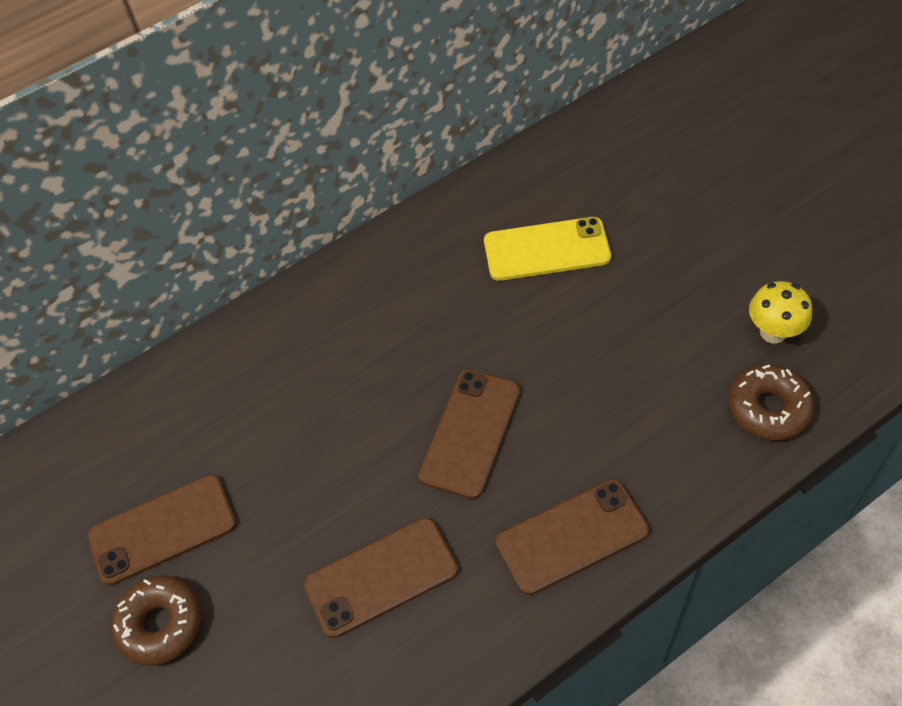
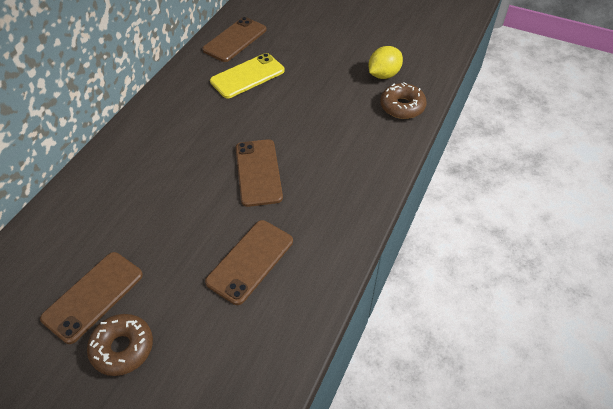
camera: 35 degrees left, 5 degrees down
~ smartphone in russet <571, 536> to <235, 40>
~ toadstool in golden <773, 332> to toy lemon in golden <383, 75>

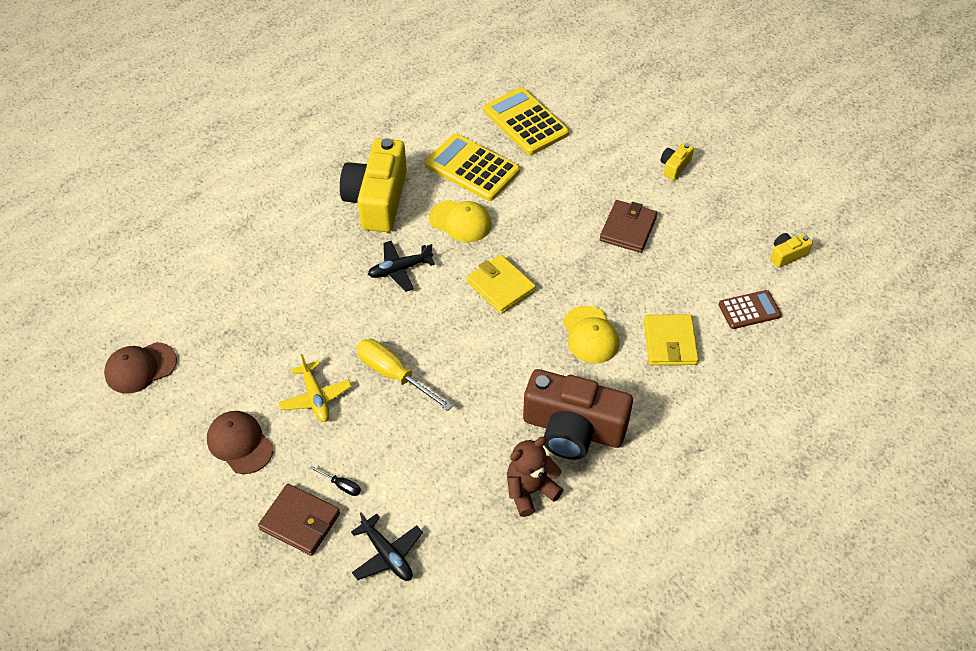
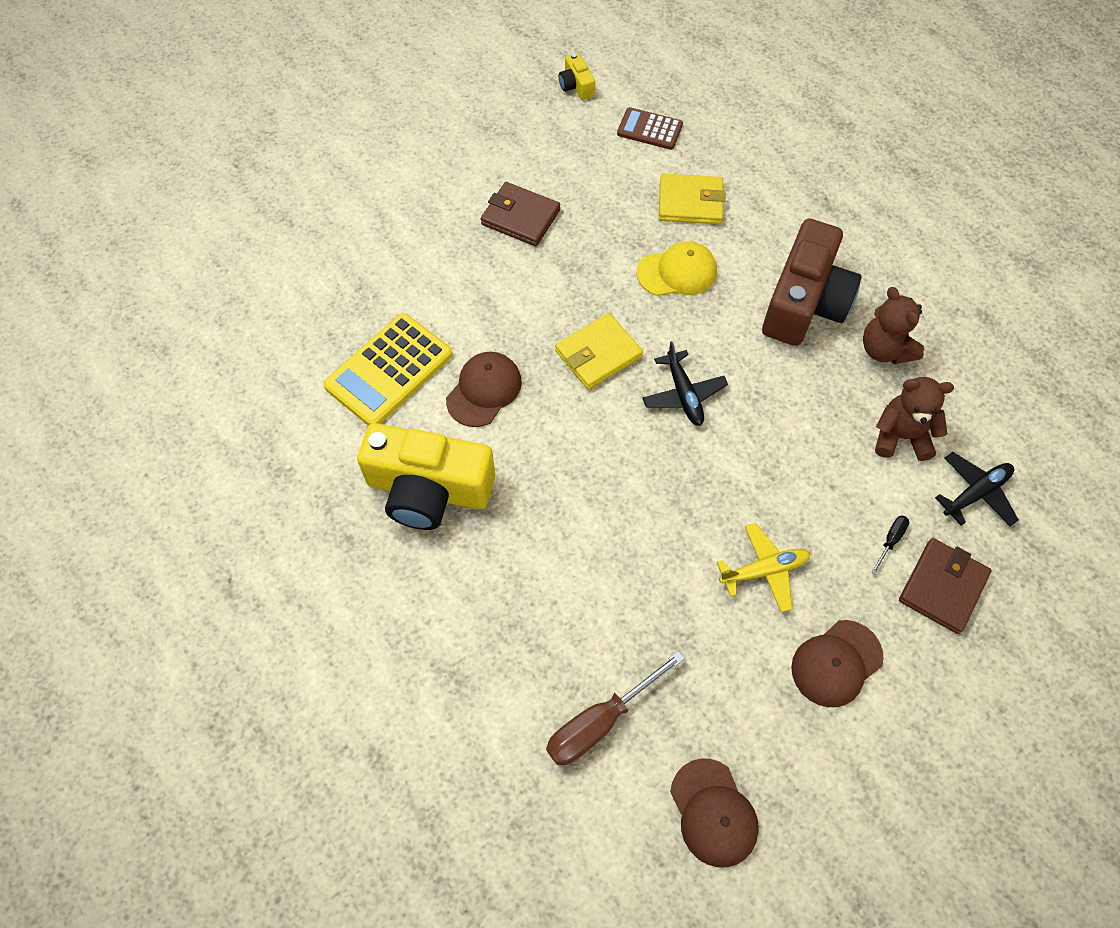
camera: 85 degrees left, 10 degrees up
- flat screwdriver in golden <393, 375>
- adding machine in golden <525, 122>
- photo camera in golden <674, 166>
+ flat screwdriver in russet <600, 722>
+ teddy in russet <901, 436>
~ plane in black <400, 269> to <683, 394>
~ baseball cap in golden <460, 221> to baseball cap in russet <484, 390>
~ adding machine in russet <749, 310> = <649, 129> 60 degrees counterclockwise

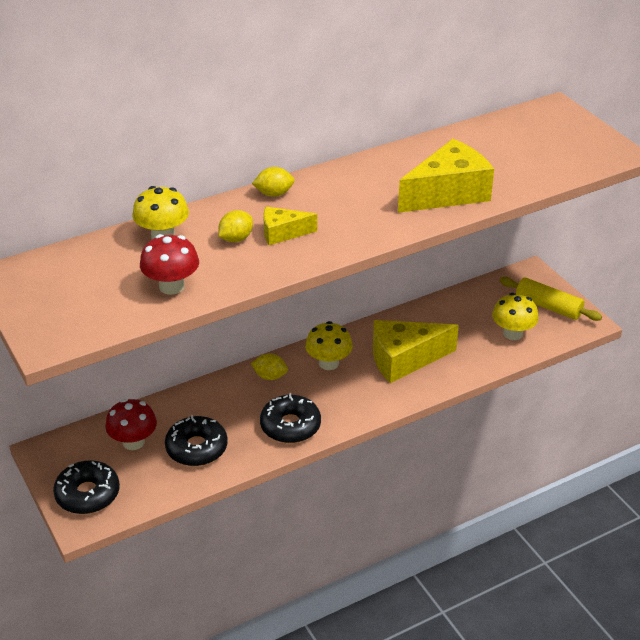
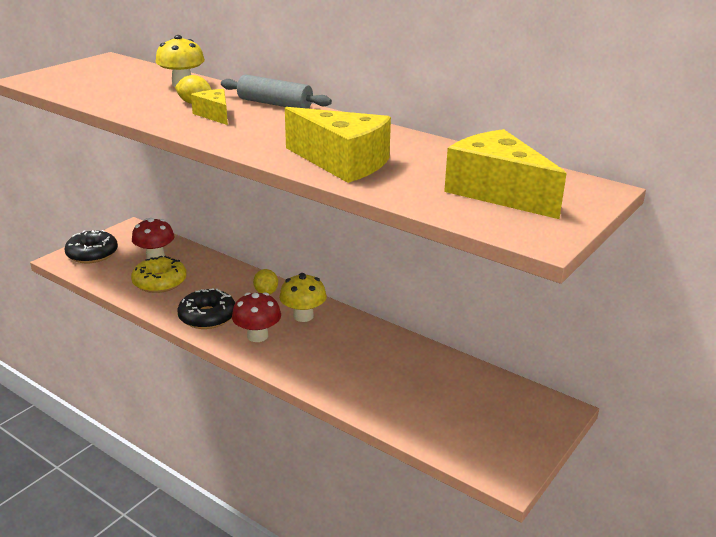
camera: 65 degrees right, 10 degrees down
- toadstool in golden <512, 333>
- dough roller in golden <548, 306>
~ toadstool in crimson <171, 286> to <257, 336>
~ piece of cheese in golden <404, 359> to <497, 192>
~ toy lemon in golden <274, 194> to dough roller in ash-grey <275, 104>
~ donut in black <196, 448> to donut in golden <160, 282>

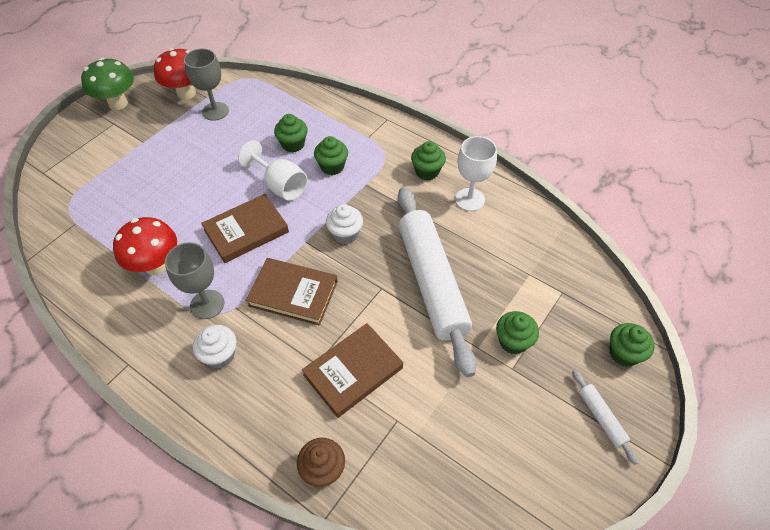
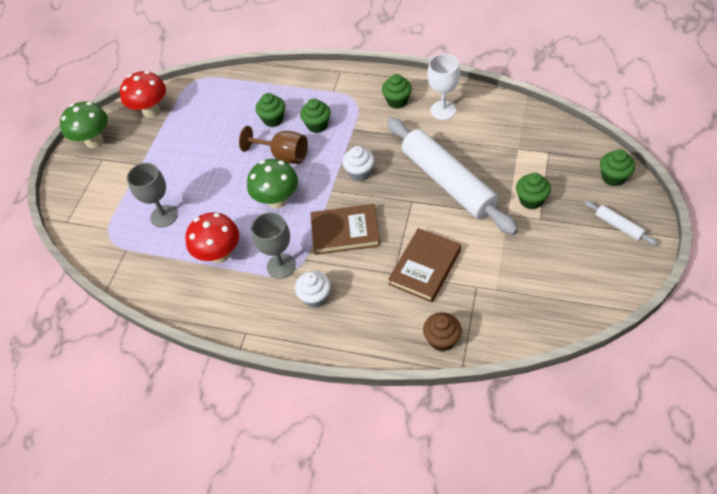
camera: 15 degrees left, 0 degrees up
~ wine glass in ash-grey <215, 111> to <164, 216>
~ hardback in russet <246, 231> to toadstool in emerald <277, 200>
~ wine glass in pure white <280, 185> to wine glass in russet <283, 155>

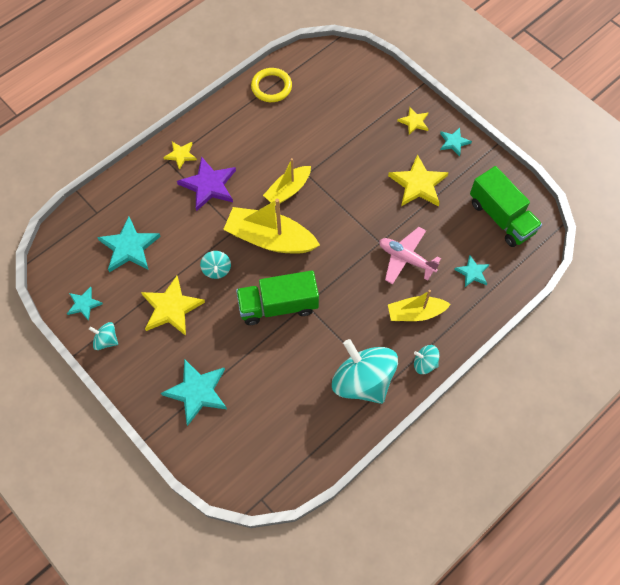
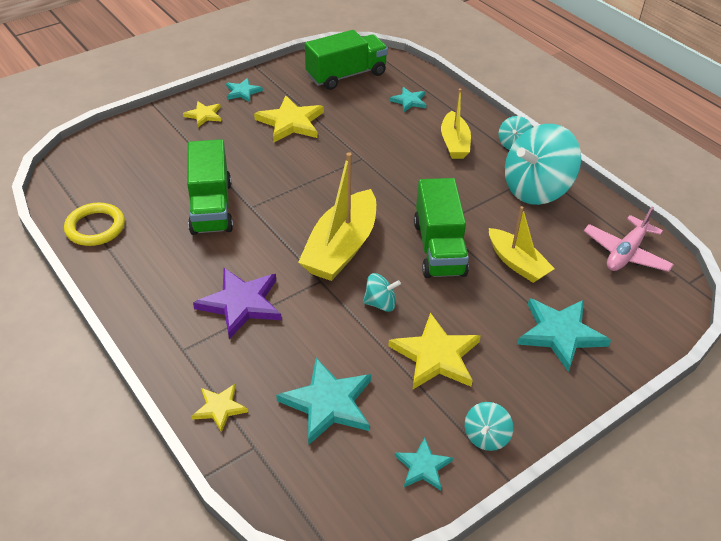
camera: 85 degrees left, 20 degrees down
+ toy truck in emerald <211, 207>
~ five-pointed star in golden <181, 155> to <219, 408>
~ sailboat in golden <288, 190> to <517, 263>
~ plane in rosy <406, 259> to <626, 253>

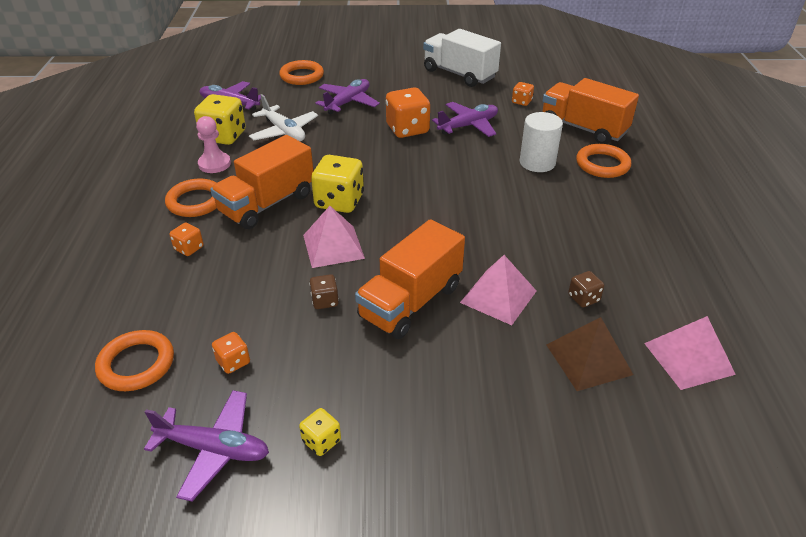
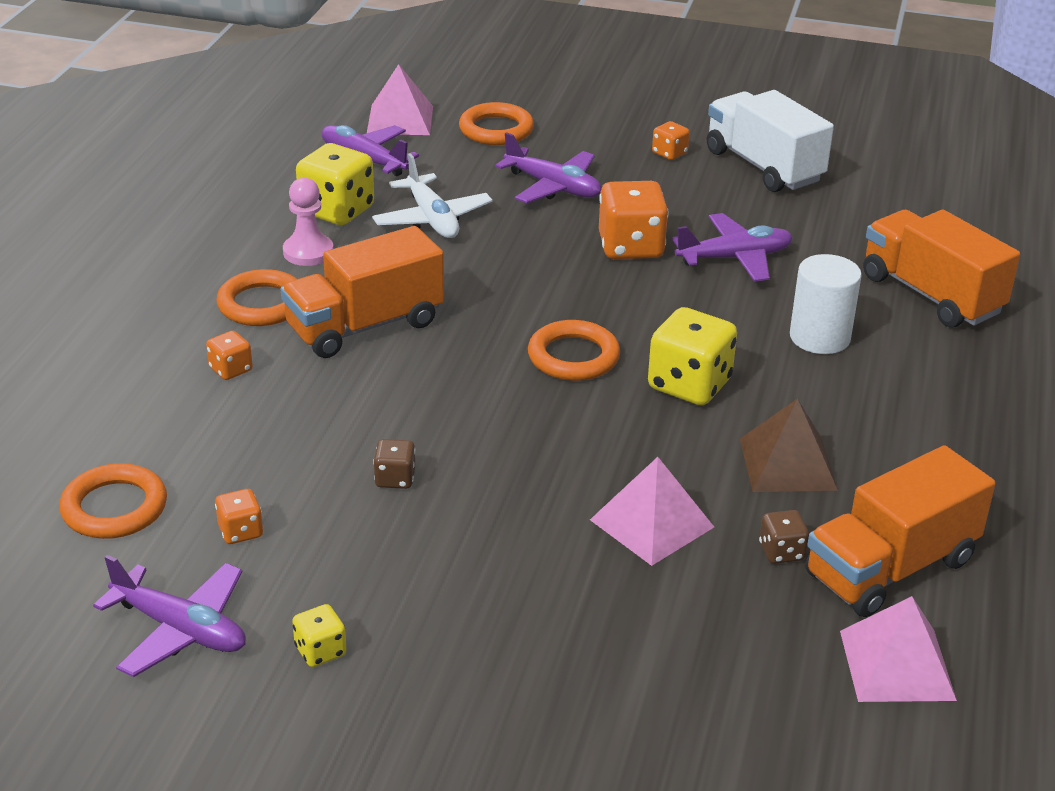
camera: 15 degrees right, 5 degrees down
~ pyramid shape in rosy <333, 246> to <400, 119>
~ game die in golden <339, 201> to <689, 385>
~ toy truck in bright orange <410, 302> to <890, 568>
~ game die in bright orange <521, 102> to <669, 153>
~ pyramid shape in russet <588, 359> to <787, 464>
~ ring in bright orange <602, 164> to <573, 357>
~ plane in royal purple <348, 102> = <553, 187> 75 degrees clockwise

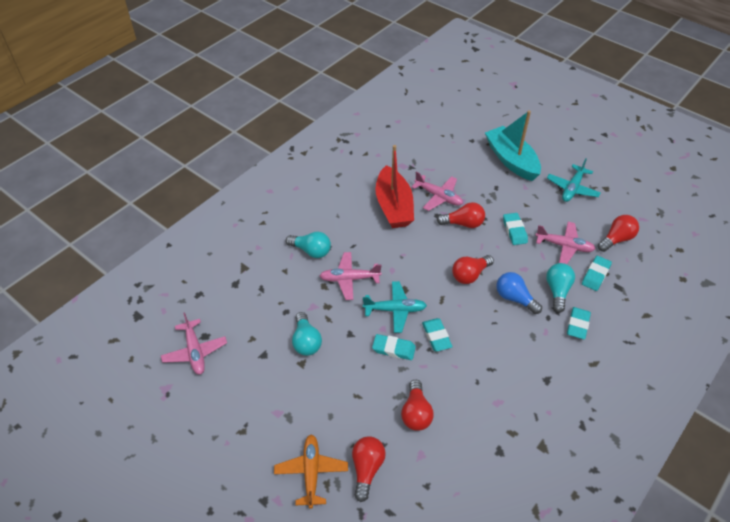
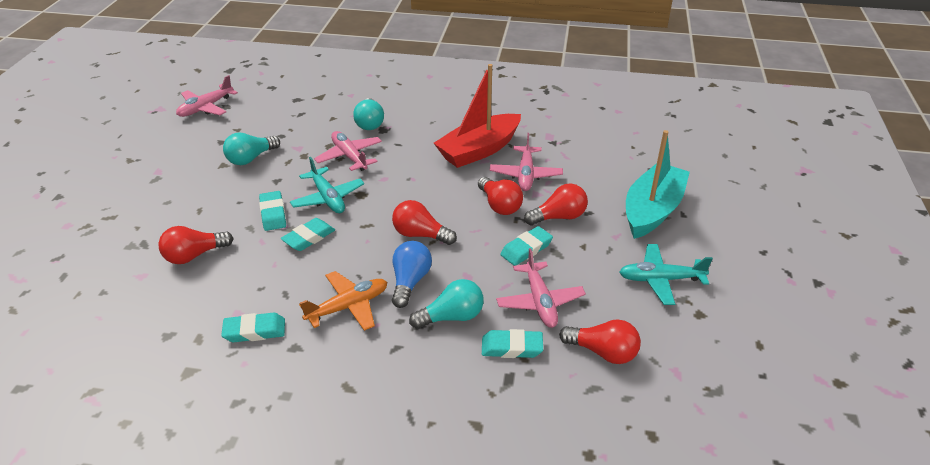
camera: 60 degrees right, 10 degrees down
~ plane in bright orange <311, 472> to <348, 307>
~ bulb in crimson <367, 469> to <559, 217>
~ eraser in teal <577, 325> to <254, 331>

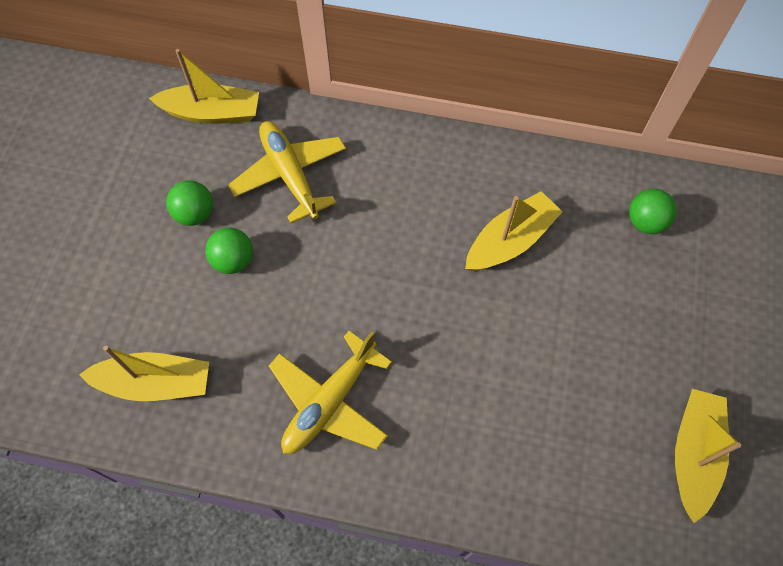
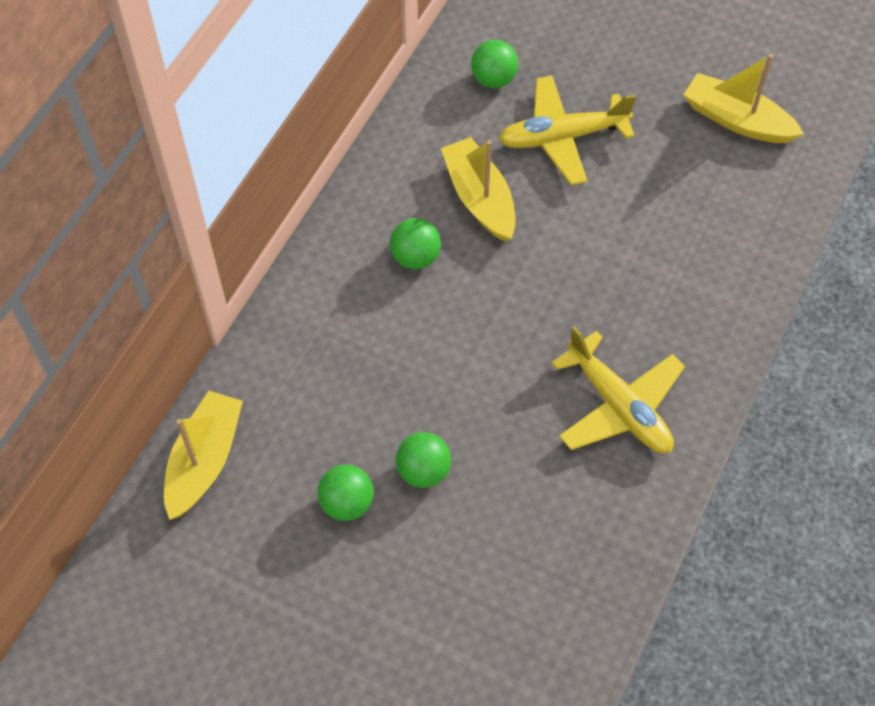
camera: 75 degrees left, 5 degrees down
- sailboat in golden <155, 383>
+ sphere in emerald <415, 257>
~ plane in golden <290, 175> to <562, 137>

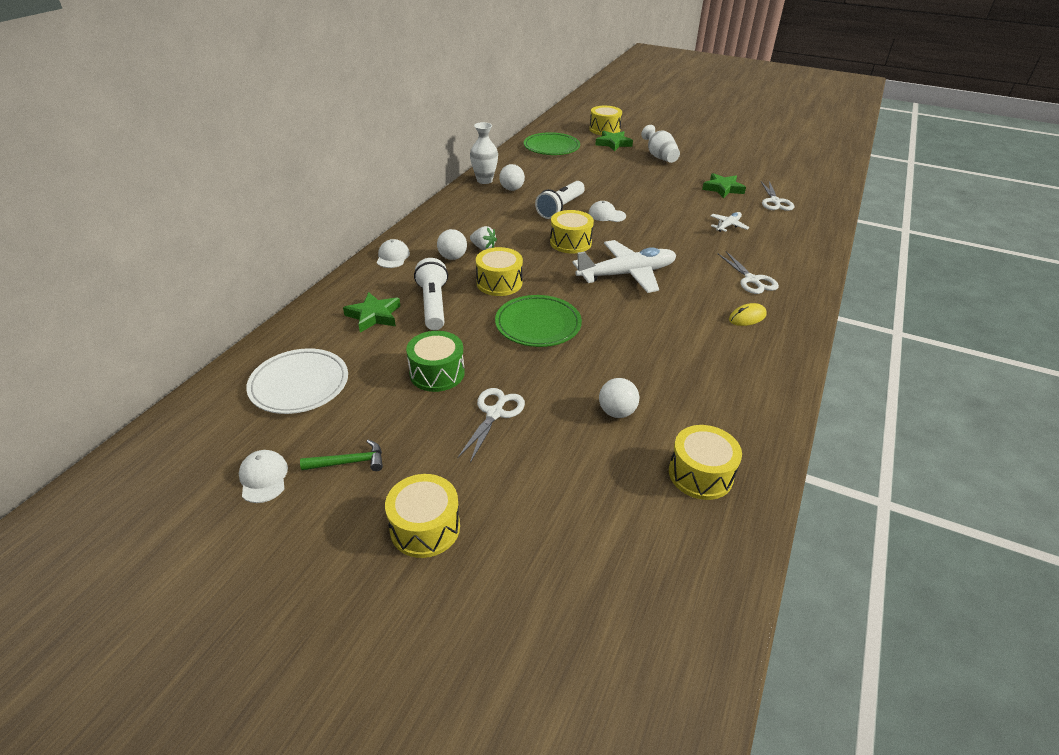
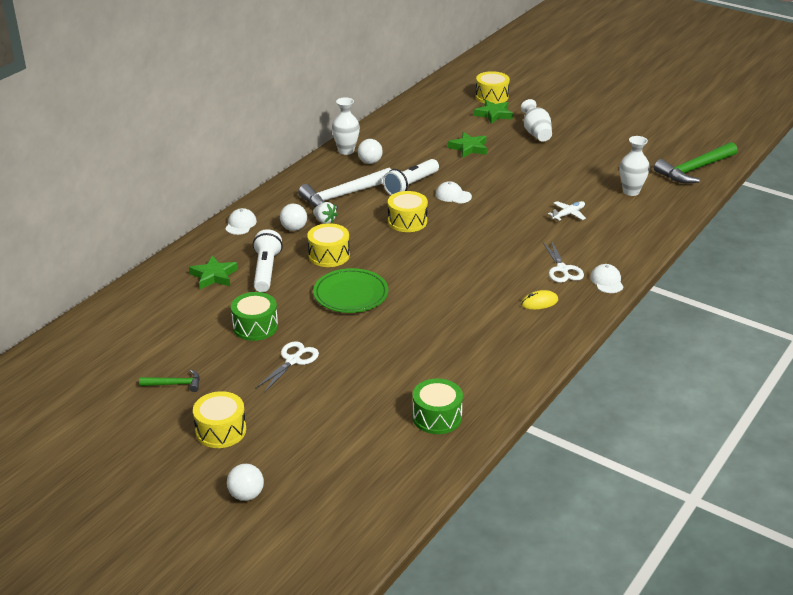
camera: 10 degrees right, 5 degrees down
- flat dish in pure white <299, 385>
- flat dish in emerald <551, 147>
- plane in pure white <626, 274>
+ hammer in pure white <343, 195>
+ hammer in emerald <694, 169>
~ baseball cap in pure white <263, 478> to <606, 281>
~ sphere in pure white <616, 412> to <246, 495>
~ five-pointed star in emerald <723, 189> to <469, 148>
~ pair of scissors in pure white <775, 201> to tall vase in pure white <631, 191>
~ toy drum in golden <700, 474> to toy drum in emerald <437, 417>

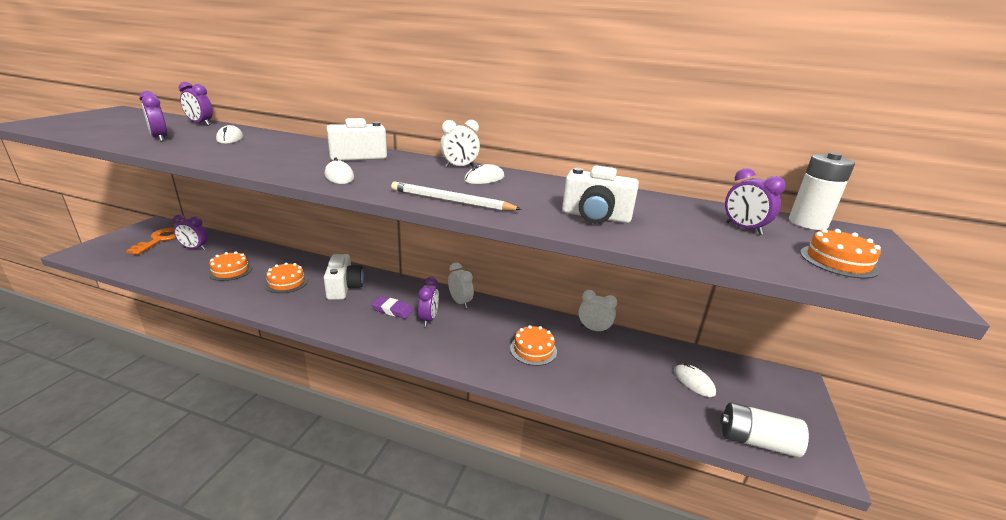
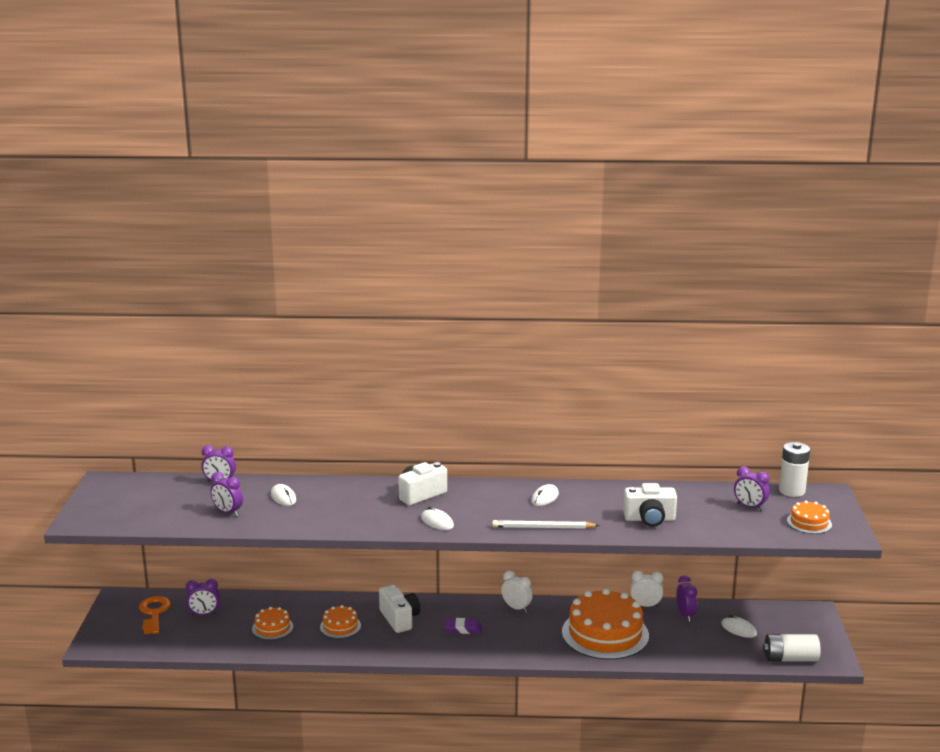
camera: 15 degrees left, 5 degrees down
- alarm clock in pure white <459, 166>
~ alarm clock in royal purple <428, 319> to <685, 615>
~ cake in bright orange <533, 350> = <605, 634> x2.10

